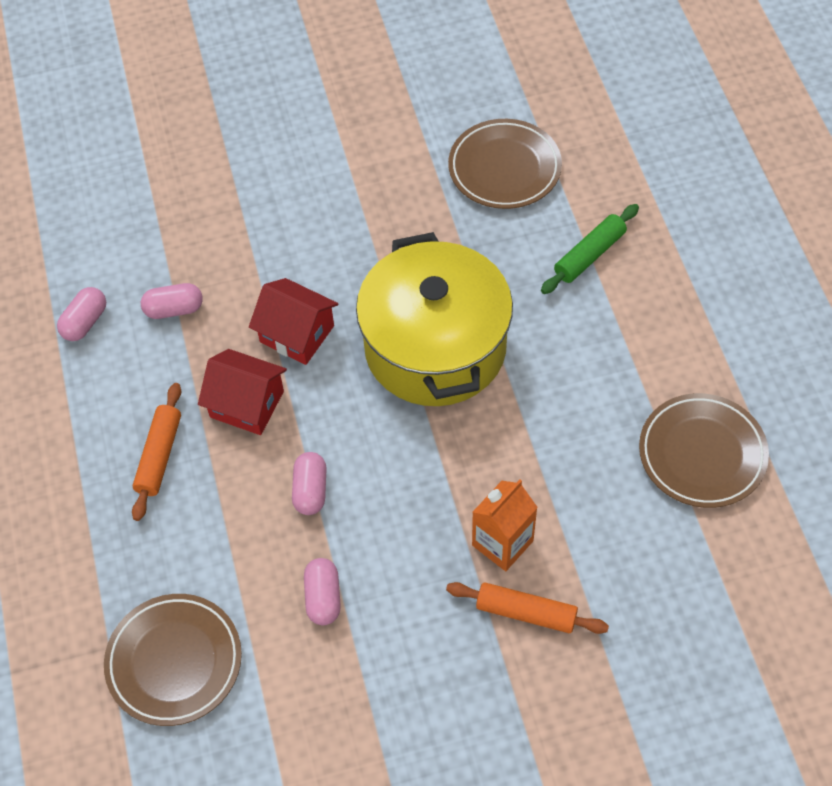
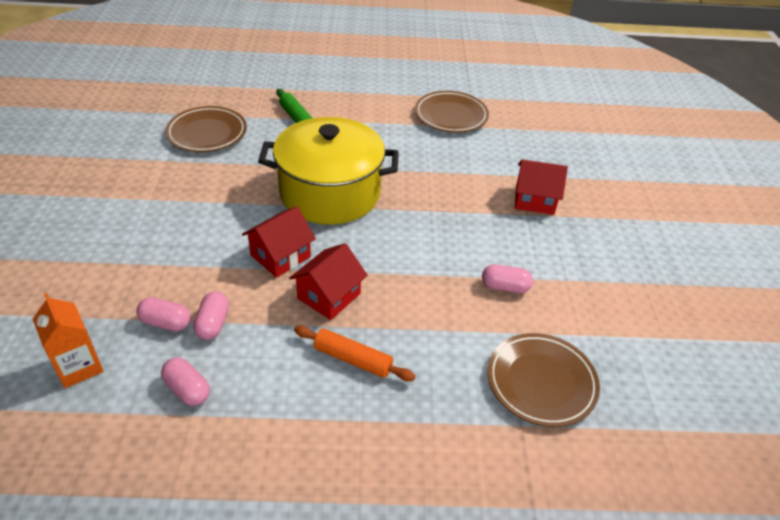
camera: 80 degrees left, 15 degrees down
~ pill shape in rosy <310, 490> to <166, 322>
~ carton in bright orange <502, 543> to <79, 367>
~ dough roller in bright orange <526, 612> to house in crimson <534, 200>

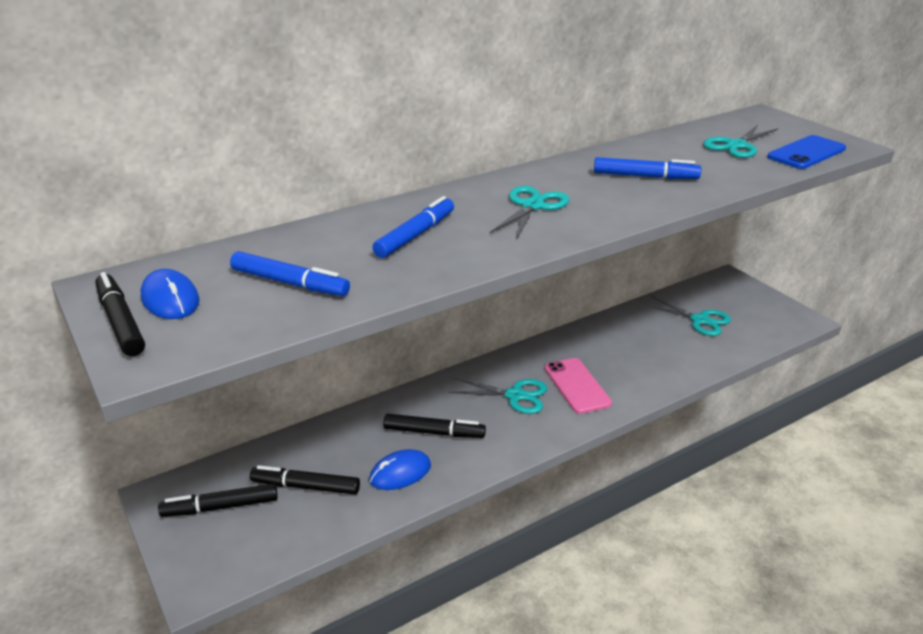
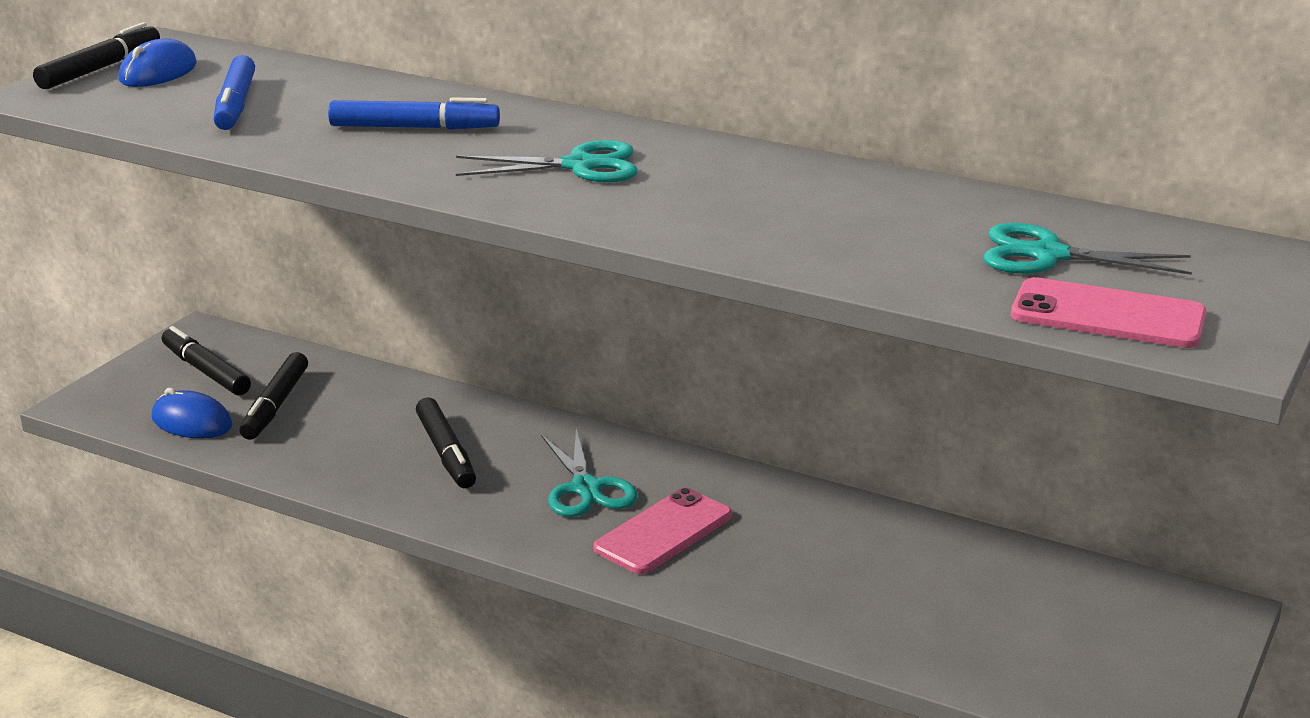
camera: 60 degrees right, 5 degrees down
- felt pen in royal blue <645, 176>
- pair of scissors in teal <699, 320>
~ mouse in royal blue <400, 473> to <192, 422>
~ smartphone in royal blue <806, 153> to smartphone in rosy <1107, 315>
~ felt pen in black <305, 486> = <275, 405> 150 degrees counterclockwise

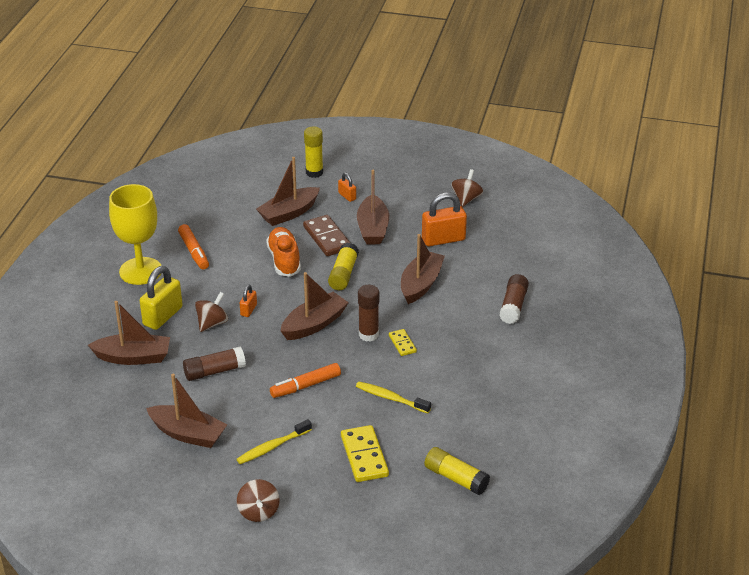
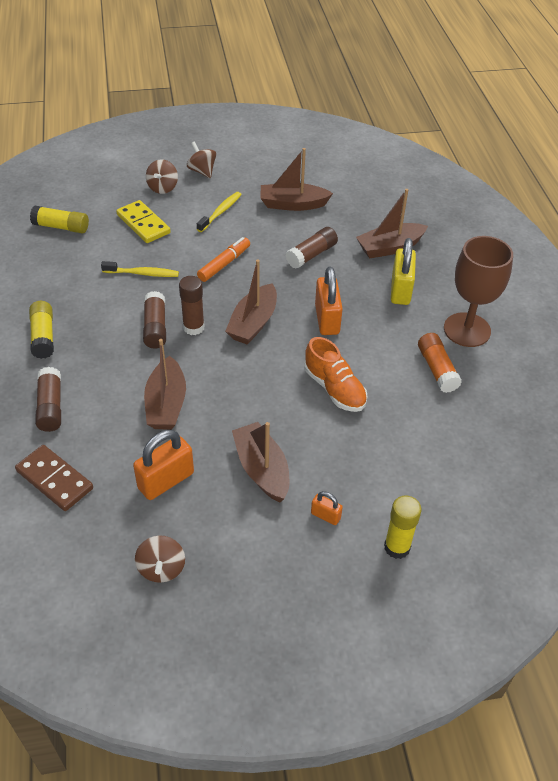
camera: 155 degrees right, 10 degrees up
- sailboat in russet <289, 213>
~ whirligig in russet <212, 323> to <163, 188>
~ domino in russet <327, 238> to <55, 480>
~ glue in golden <343, 274> to <43, 336>
~ felt pen in bright orange <194, 252> to glue in bright orange <437, 369>
~ domino in golden <402, 344> to glue in russet <155, 327>
~ wine glass in golden <140, 271> to wine glass in russet <467, 330>
~ lock in bright orange <248, 310> = <327, 319> x1.96

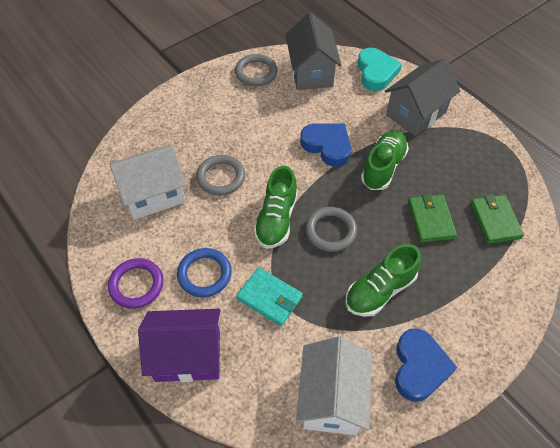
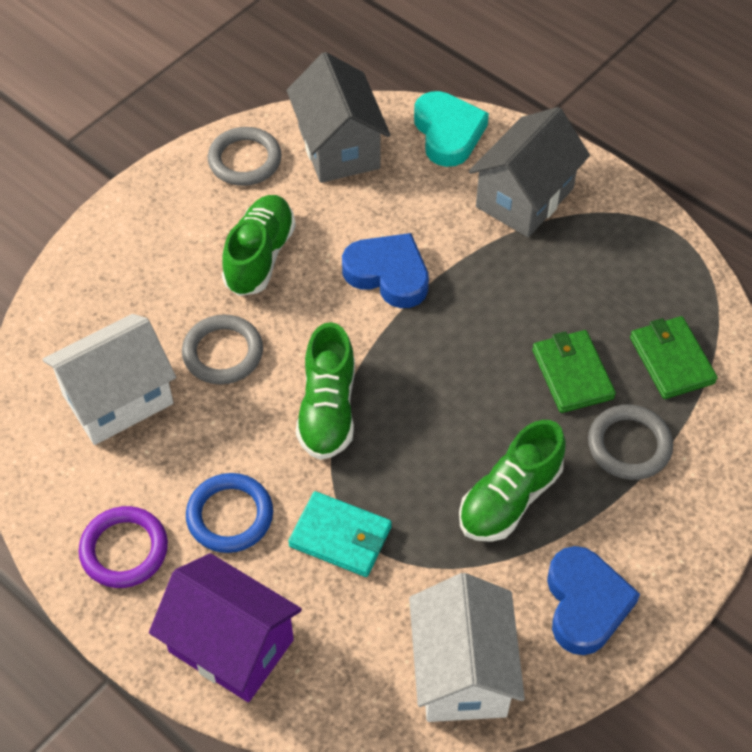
camera: 10 degrees left, 0 degrees up
~ ring in ash-grey <330, 231> to <629, 445>
~ sneaker in emerald <383, 167> to <260, 256>
~ house in royal purple <188, 356> = <231, 646> 45 degrees clockwise

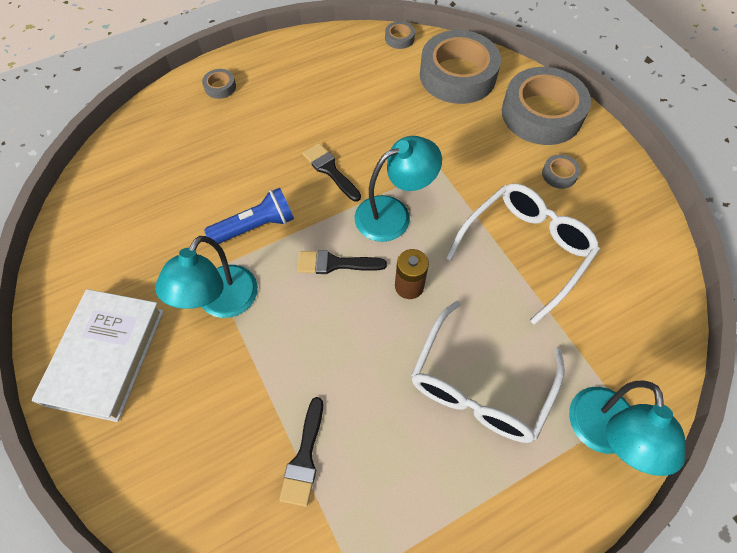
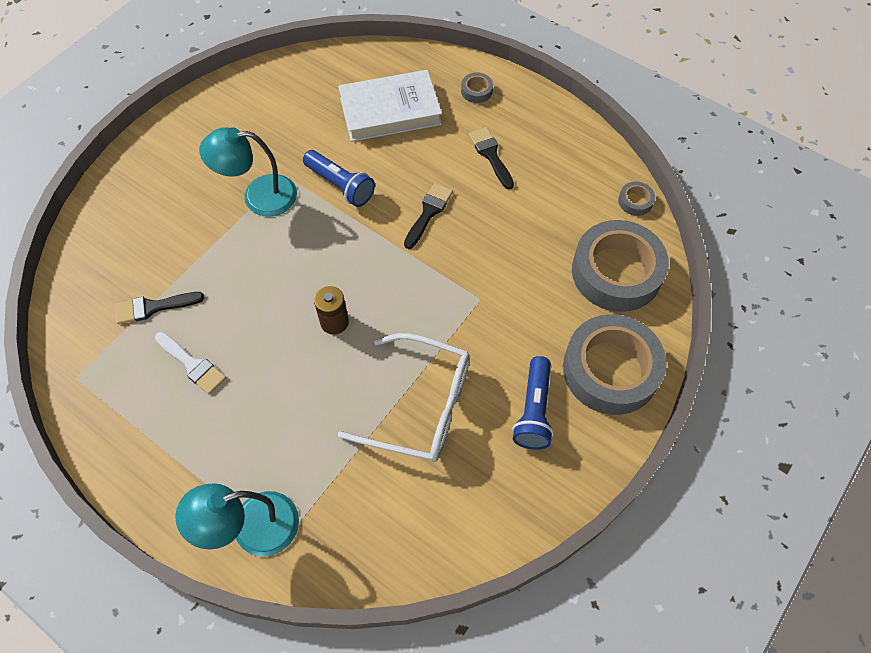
camera: 65 degrees right, 0 degrees up
- lamp in teal <393, 214>
- spectacles in pure white <479, 385>
+ brush in pure white <192, 365>
~ hardback in pure white <106, 356> to <390, 110>
~ brush in black <335, 264> to <490, 155>
~ sticky tape in ash-grey <559, 174> to torch in royal blue <533, 411>

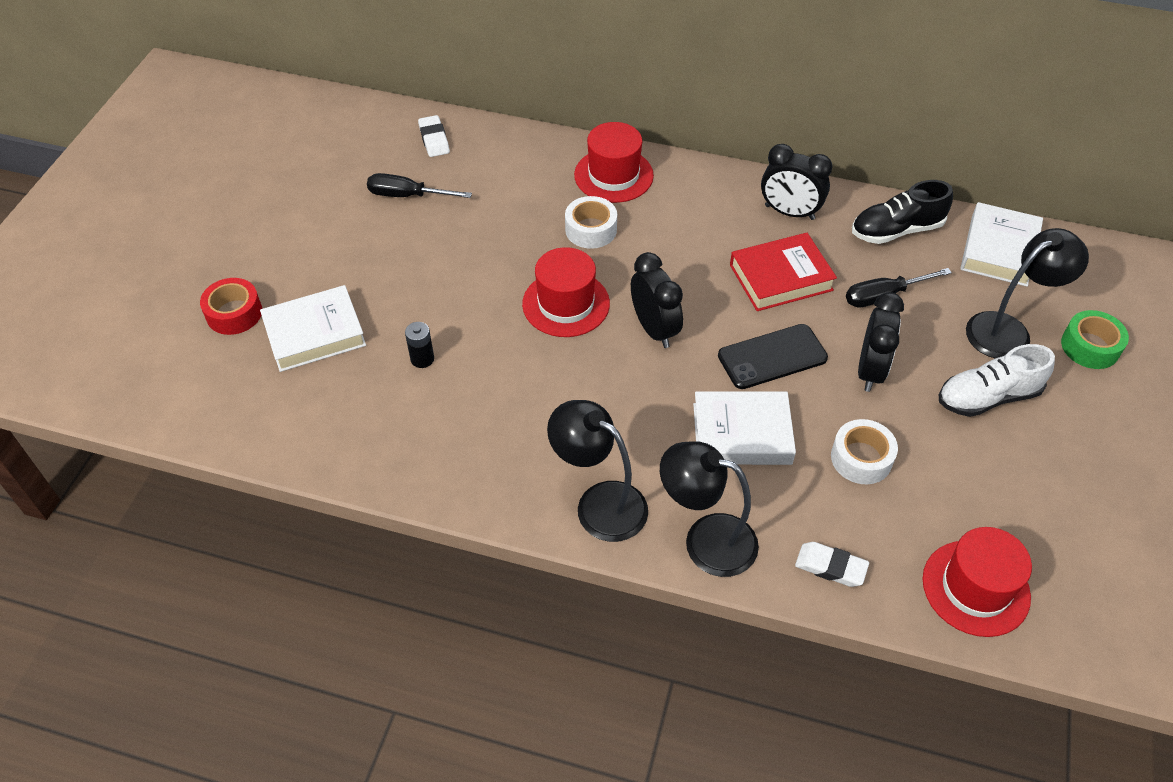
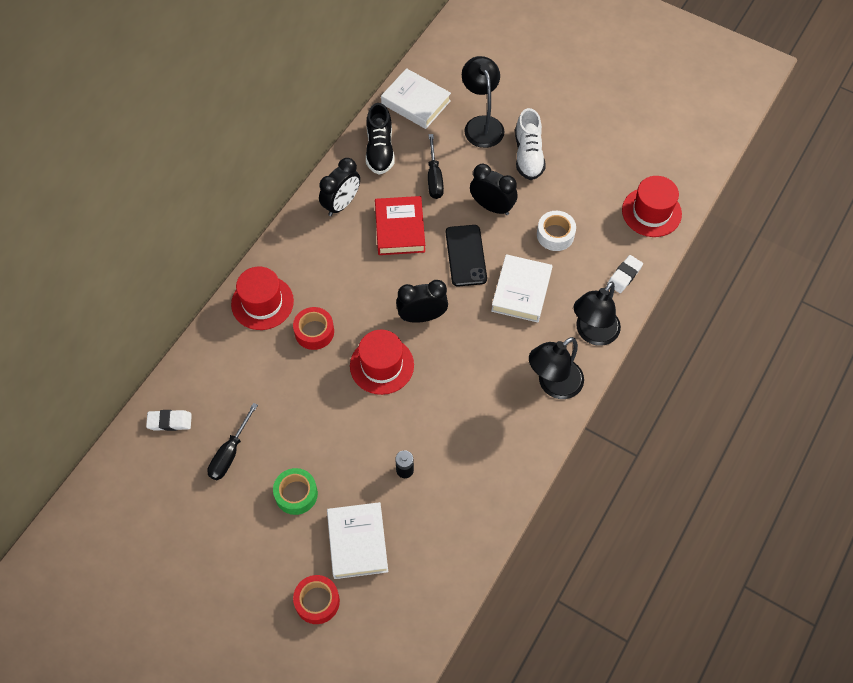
camera: 75 degrees left, 10 degrees up
~ sticky tape in emerald <1090, 346> to <296, 494>
~ sticky tape in pure white <591, 229> to sticky tape in crimson <314, 332>

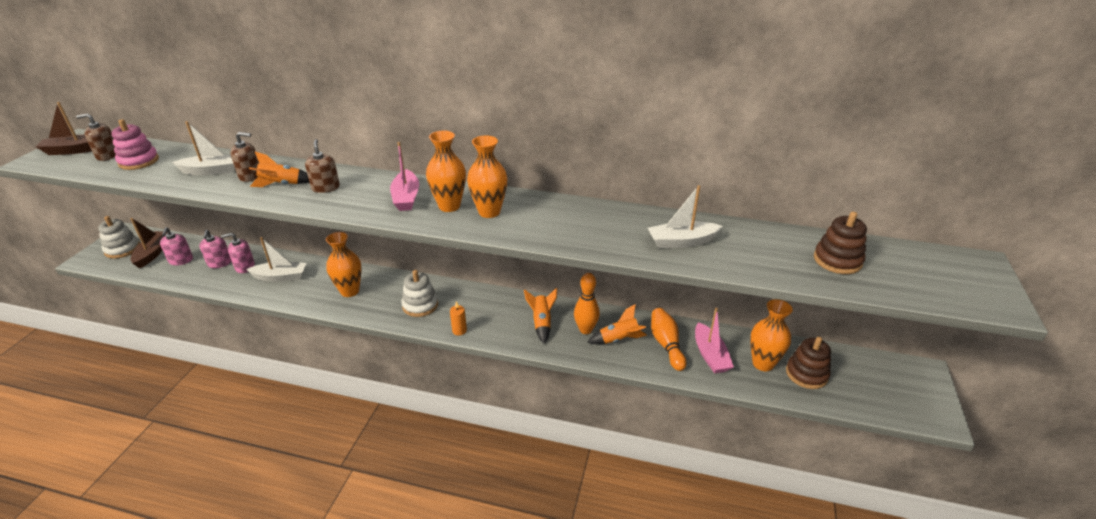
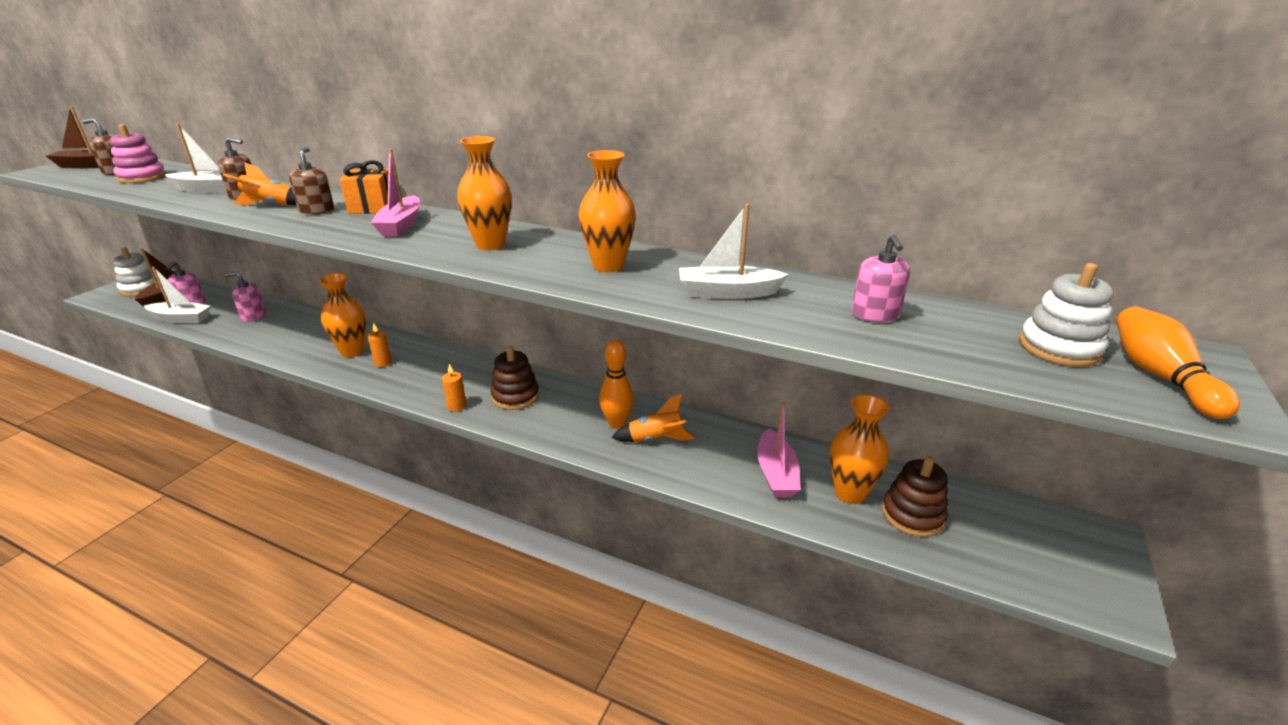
camera: 10 degrees right, 5 degrees down
- rocket in bright orange <541, 323>
+ wrapped gift in bright orange <372, 208>
+ wax candle in bright orange <383, 363>
~ soap pump in rosy <219, 263> to <875, 314>
~ sailboat in pure white <280, 277> to <181, 319>
~ ring stacker in pure white <420, 305> to <1059, 348>
~ tall vase in bright orange <449, 206> to <608, 266>
~ bowling pin in bright orange <666, 345> to <1159, 376>
~ ring stacker in russet <837, 260> to <515, 396>

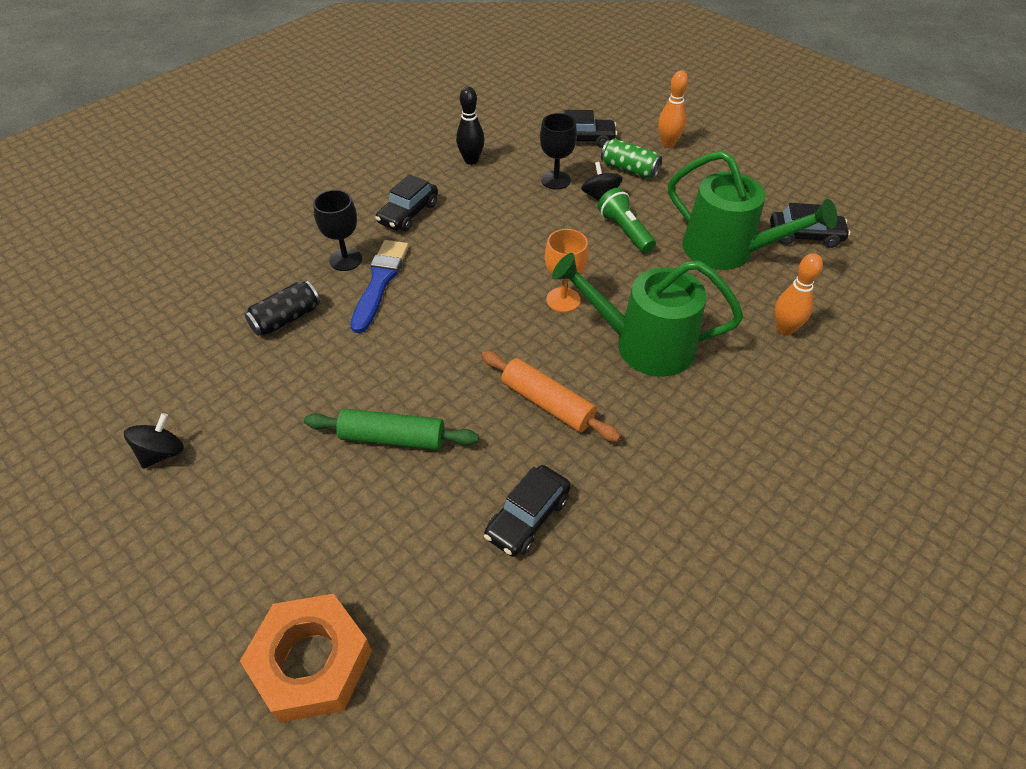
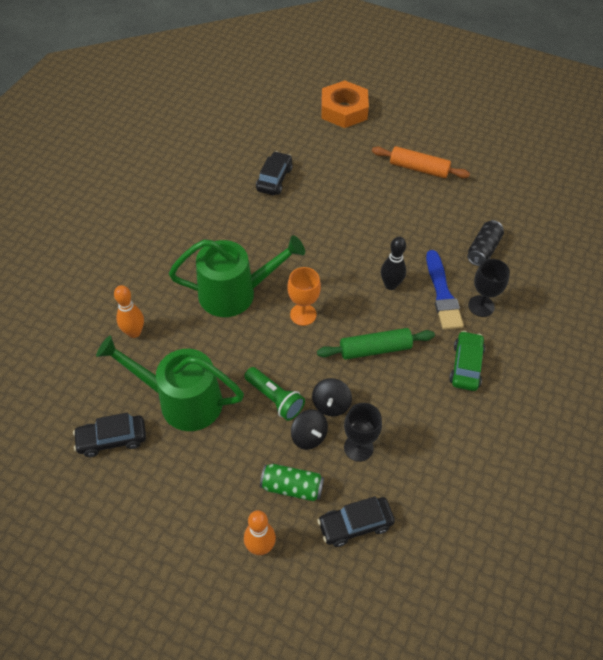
camera: 160 degrees right, 5 degrees up
~ whirligig in black <162, 453> to <331, 404>
~ dough roller in emerald <392, 438> to <375, 349>
~ bowling pin in black <471, 160> to <390, 285>
~ dough roller in bright orange <547, 403> to <418, 168>
~ toy car in black <408, 213> to toy car in emerald <466, 366>

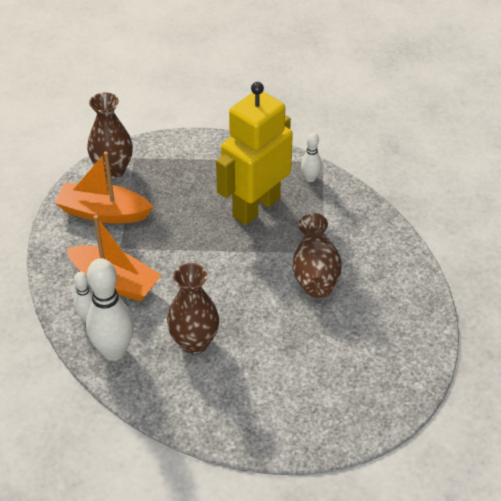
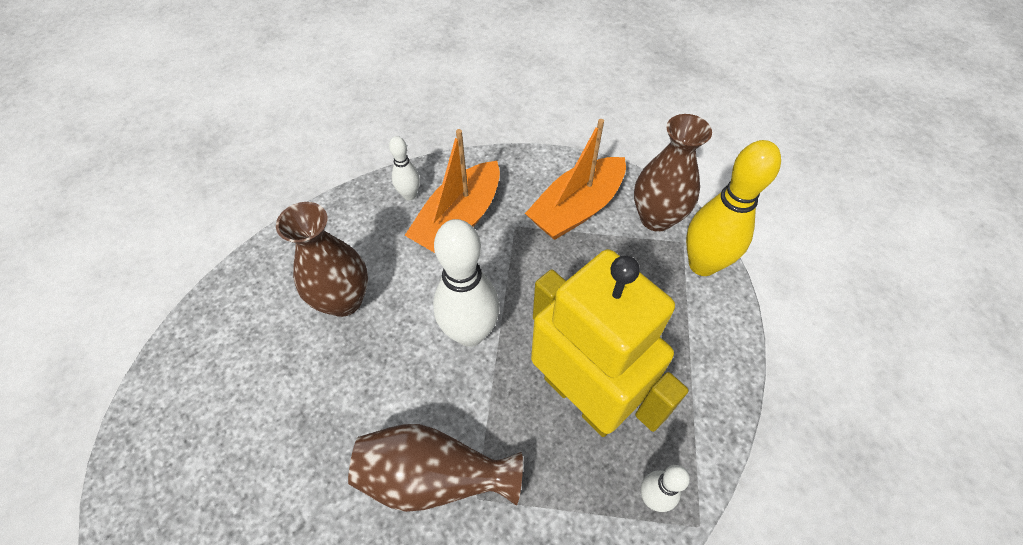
camera: 95 degrees right, 10 degrees up
+ bowling pin in golden <702, 264>
~ bowling pin in pure white <114, 351> to <470, 333>
~ sailboat in bright orange <103, 212> = <576, 208> 150 degrees counterclockwise

